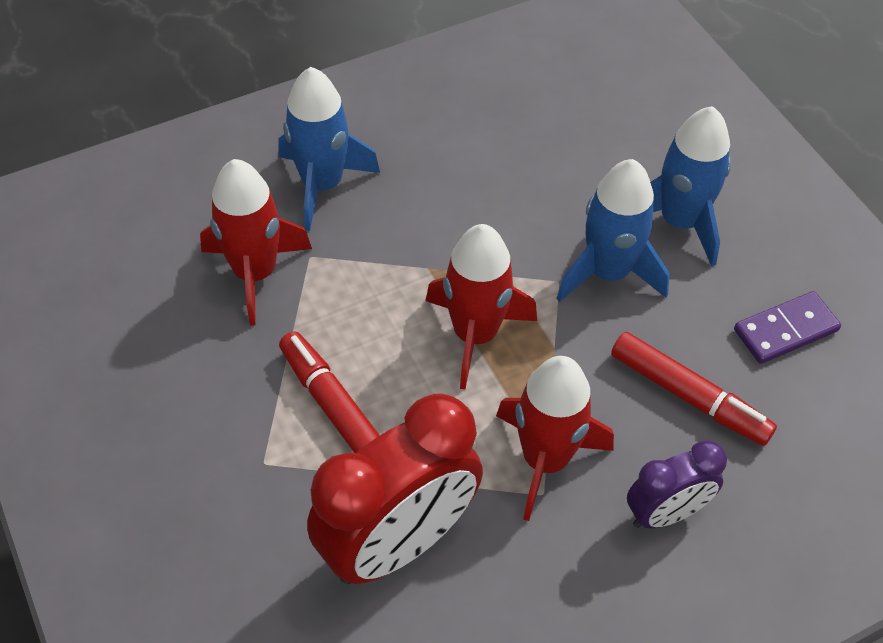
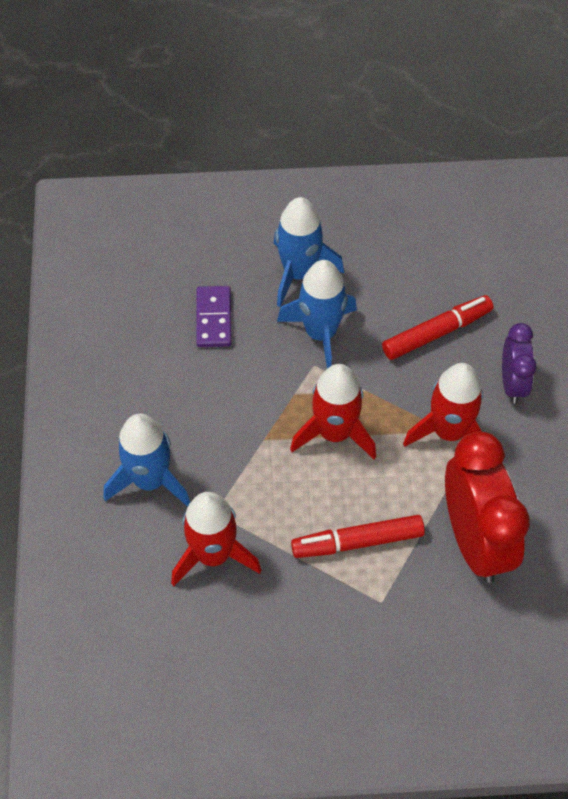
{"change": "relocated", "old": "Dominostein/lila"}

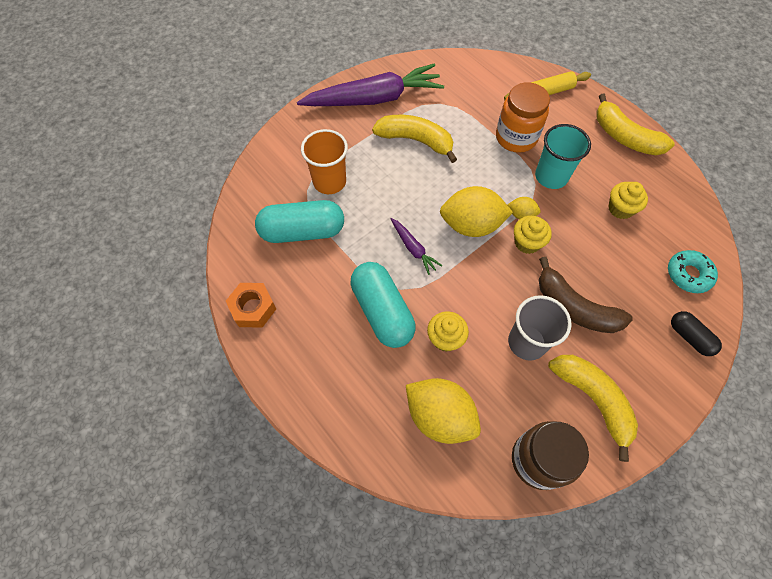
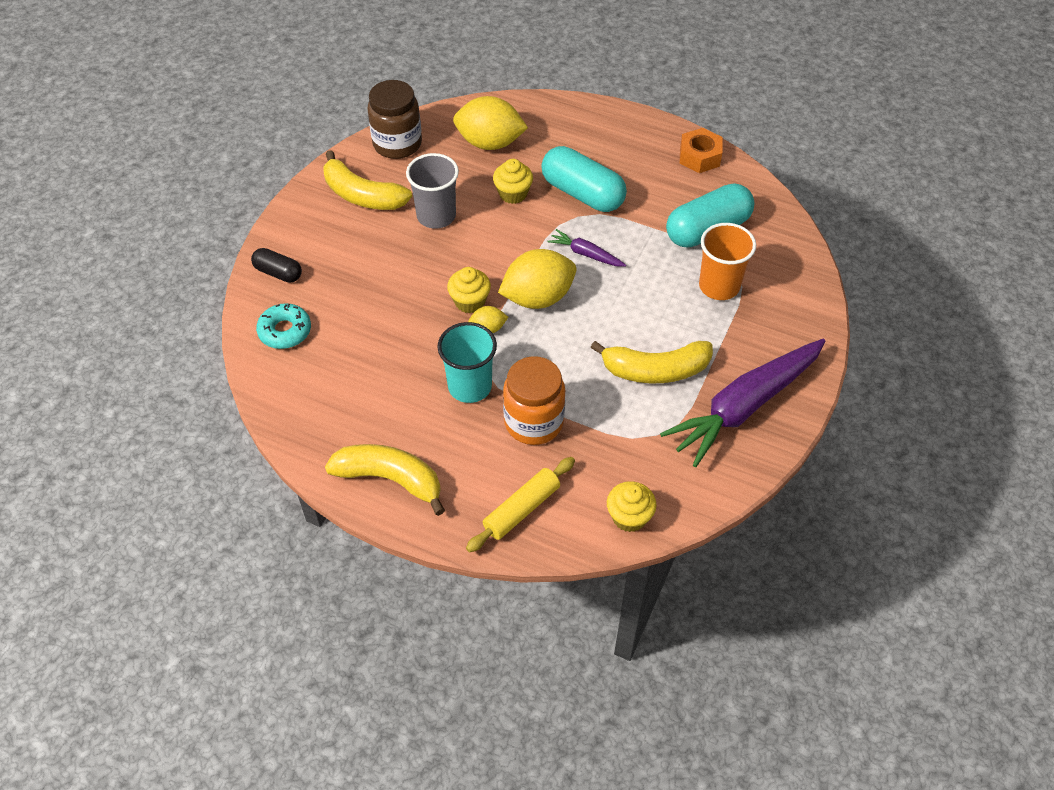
{"change": "relocated", "old": "Muffin/gelb (no. 3 from left)"}
{"change": "missing", "old": "Banane/braun"}

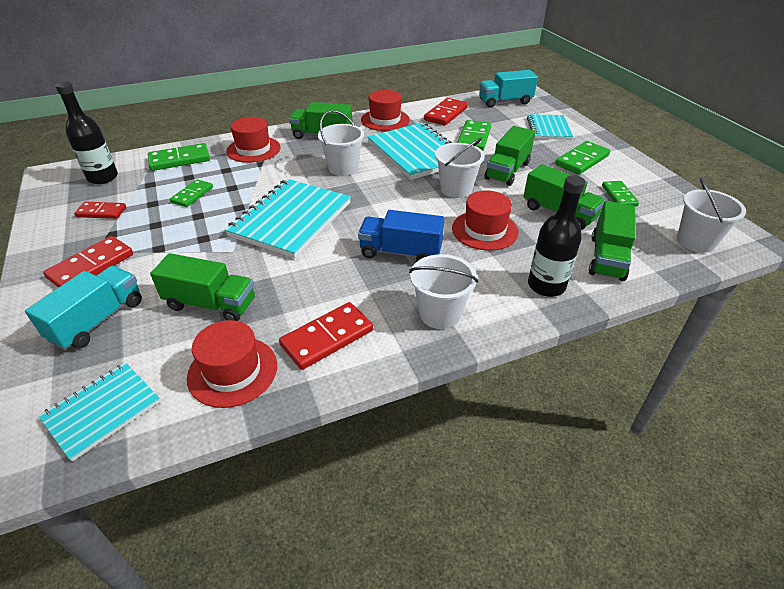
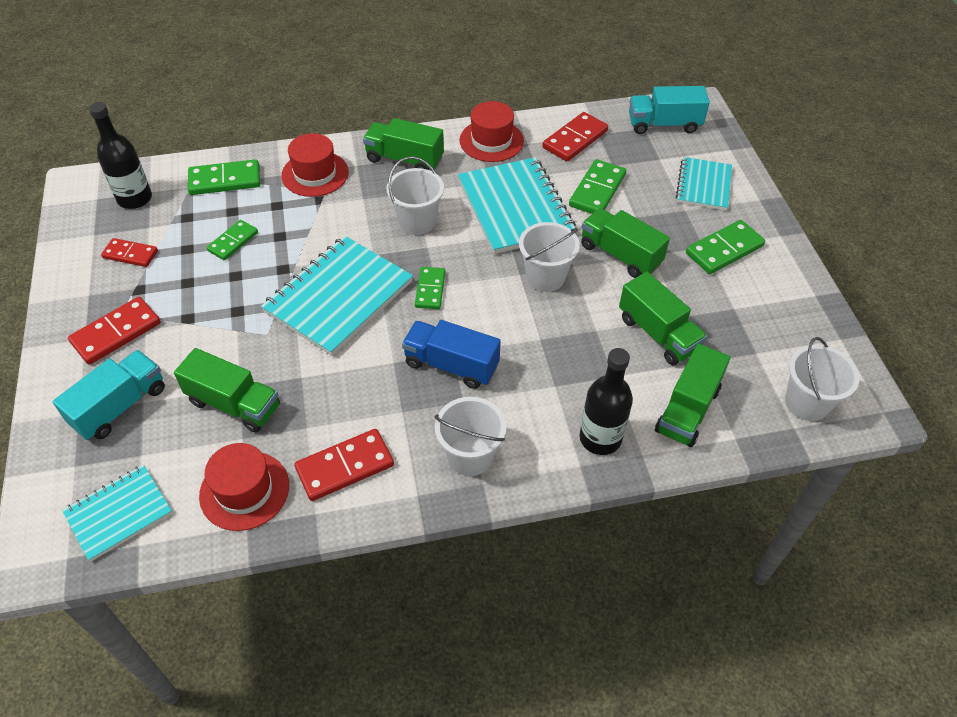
{"change": "spun", "old": "Lastwagen/grün (no. 3 from left)", "degrees": 90}
{"change": "relocated", "old": "Dominostein/grün (no. 5 from left in the first image)", "new": "Dominostein/grün (no. 3 from left)"}
{"change": "missing", "old": "Hut/rot (no. 4 from left)"}

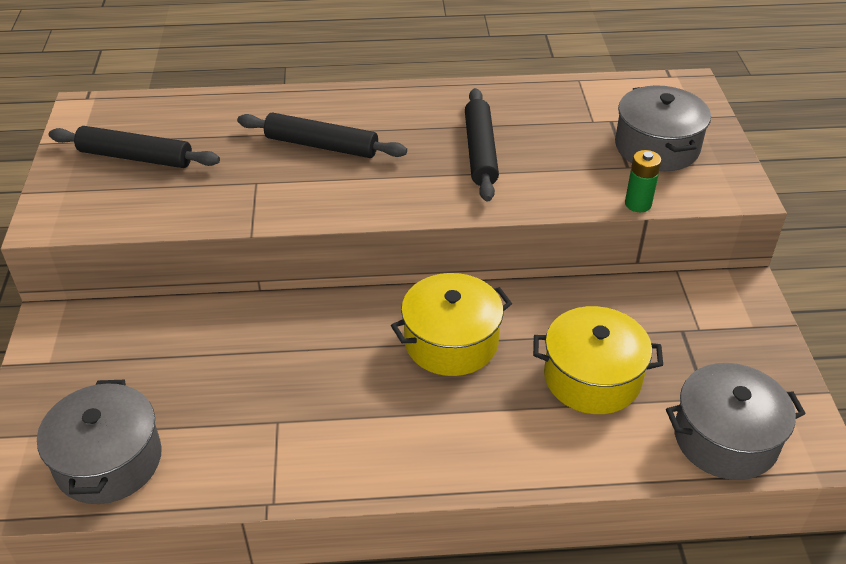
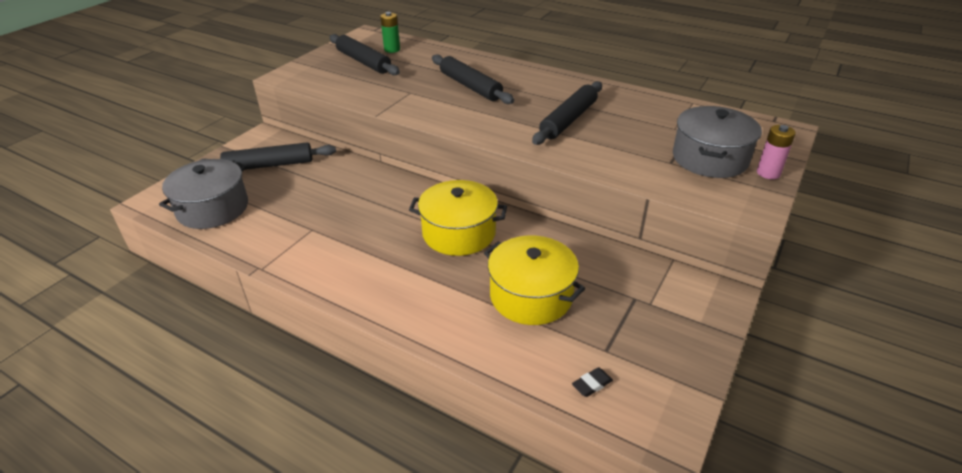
{"change": "relocated", "old": "Batterie/grün"}
{"change": "exchanged", "old": "Kochtopf/grau (no. 3 from left)", "new": "Radiergummi/schwarz"}
{"change": "appeared", "new": "Batterie/rosa"}
{"change": "appeared", "new": "Nudelholz/schwarz (no. 1 from left)"}

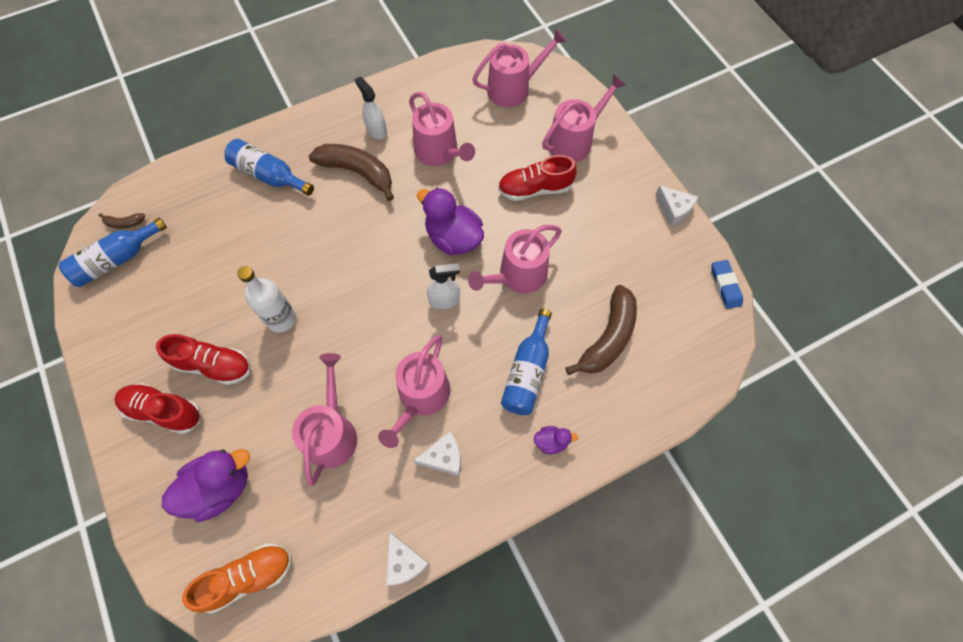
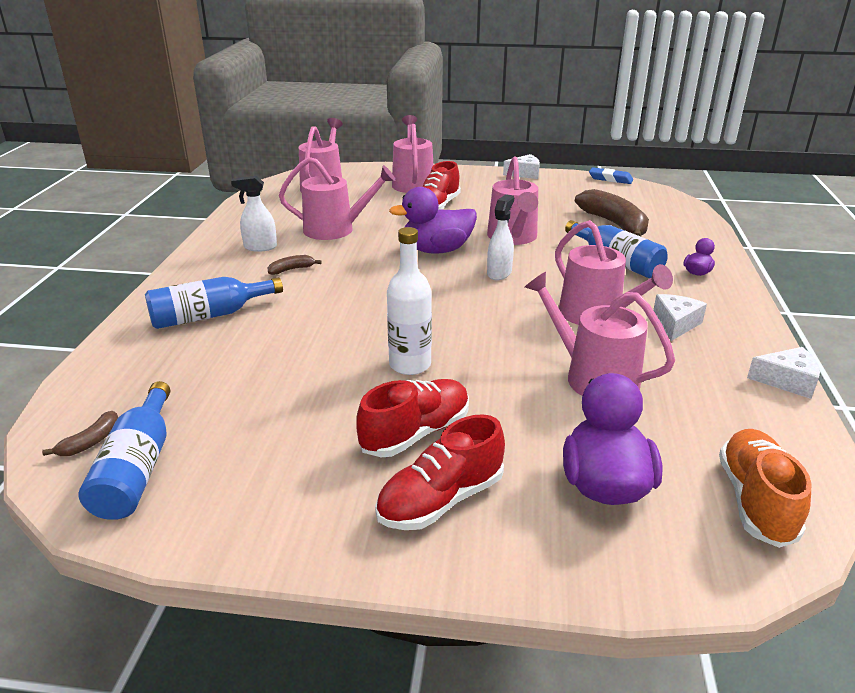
{"change": "size", "old": "Banane/braun (no. 2 from left)", "factor": 0.45}

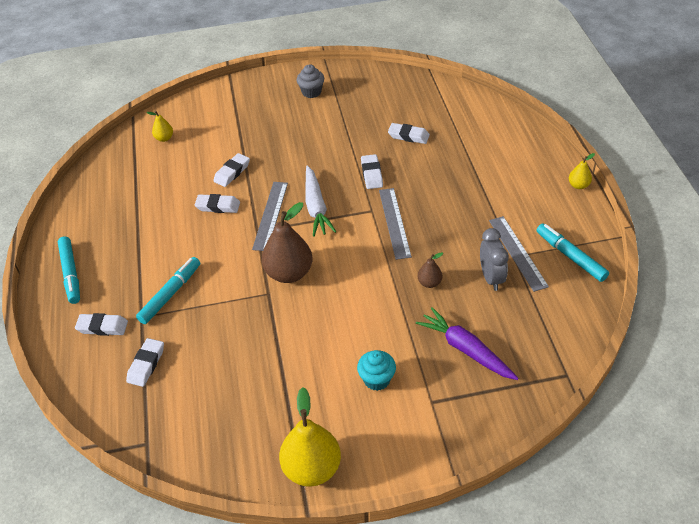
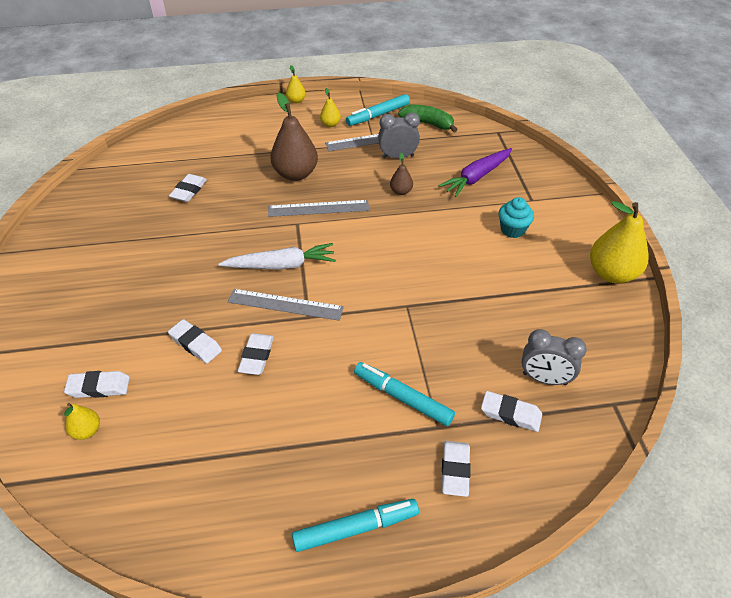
{"change": "missing", "old": "Muffin/grau"}
{"change": "relocated", "old": "Radiergummi/weiß (no. 5 from left in the first image)", "new": "Radiergummi/weiß (no. 1 from left)"}
{"change": "relocated", "old": "Birne/braun (no. 1 from left)"}
{"change": "appeared", "new": "Birne/gelb (no. 3 from left)"}
{"change": "appeared", "new": "Banane/grün"}
{"change": "appeared", "new": "Wecker/grau (no. 2 from left)"}

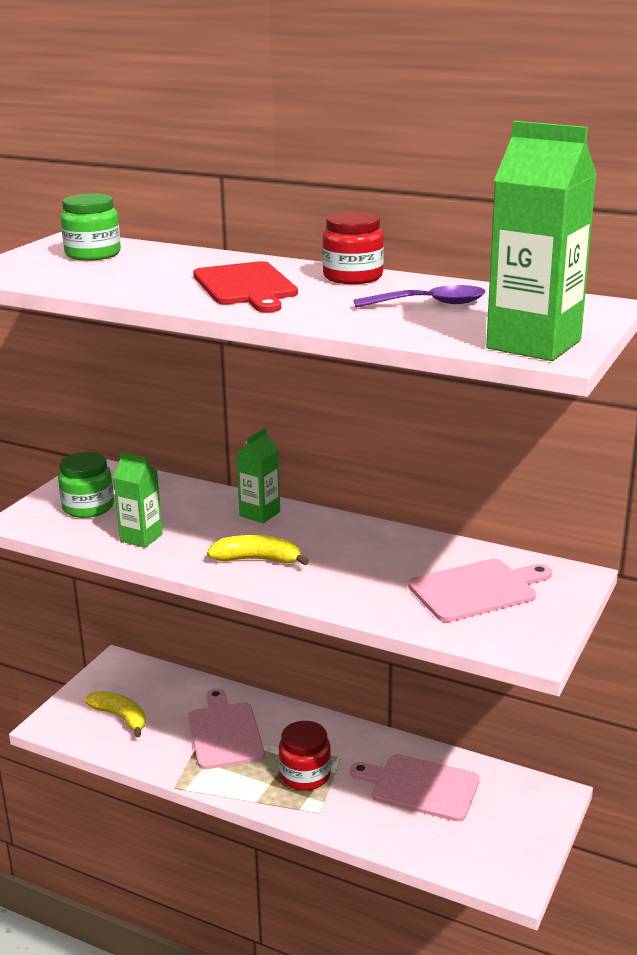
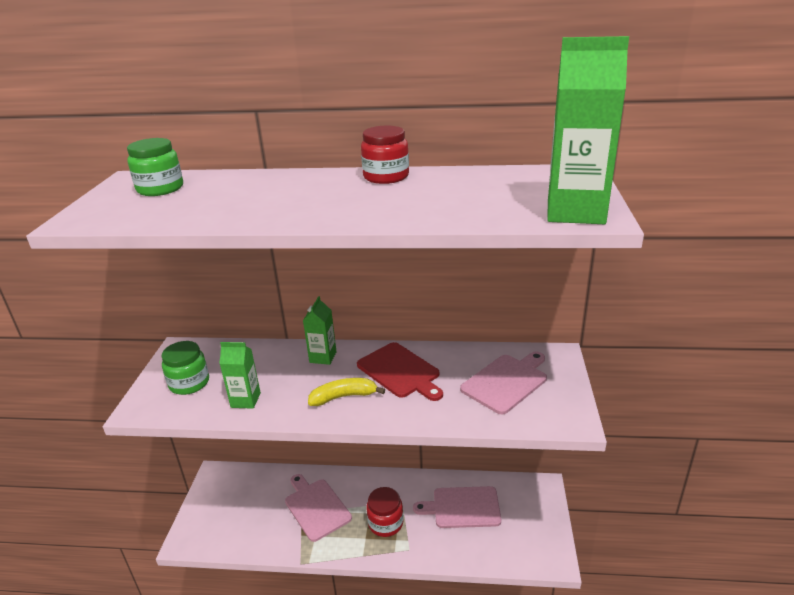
{"change": "relocated", "old": "Schneidebrett/rot"}
{"change": "missing", "old": "Löffel/lila"}
{"change": "missing", "old": "Banane/gelb (no. 1 from left)"}

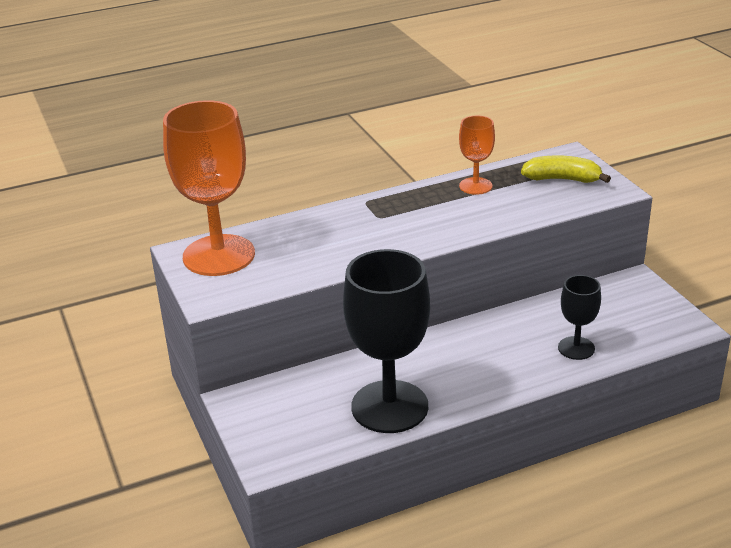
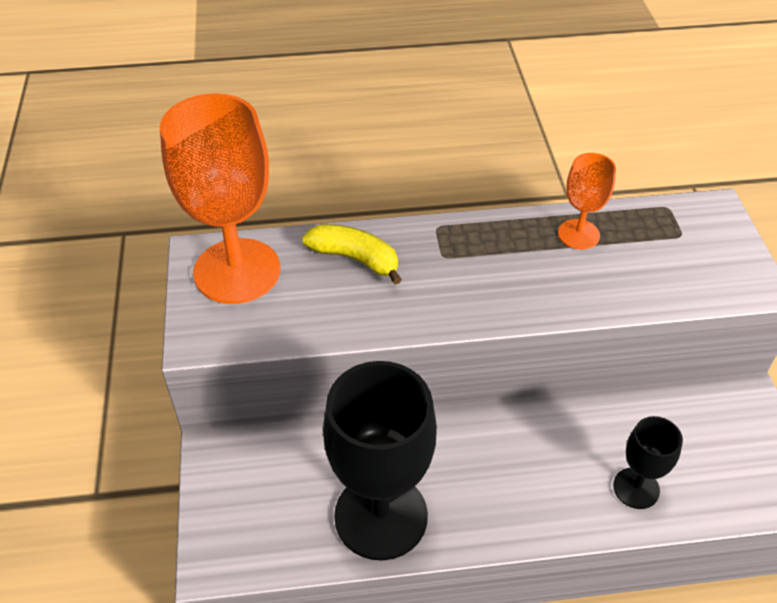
{"change": "relocated", "old": "Banane/gelb"}

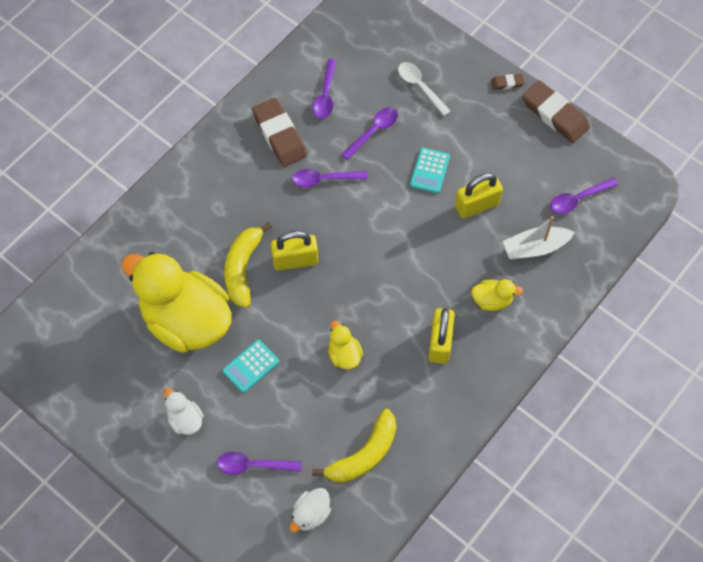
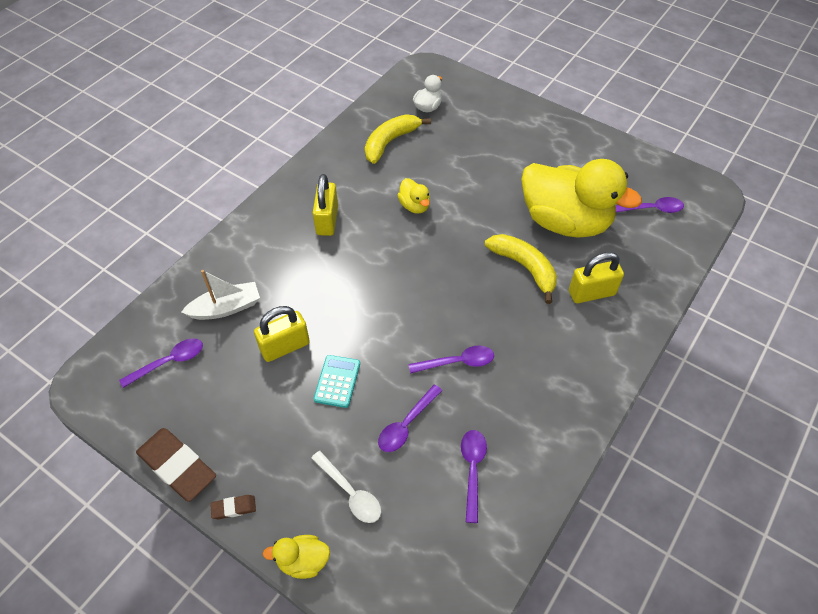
{"change": "missing", "old": "Radiergummi/braun (no. 1 from left)"}
{"change": "spun", "old": "Banane/gelb (no. 1 from left in the first image)", "degrees": -45}
{"change": "relocated", "old": "Vorhängeschloss/gelb (no. 1 from left in the first image)", "new": "Vorhängeschloss/gelb (no. 3 from left)"}
{"change": "relocated", "old": "Ente/gelb (no. 3 from left in the first image)", "new": "Ente/gelb (no. 1 from left)"}
{"change": "missing", "old": "Taschenrechner/türkis (no. 1 from left)"}
{"change": "missing", "old": "Ente/weiß (no. 1 from left)"}
{"change": "relocated", "old": "Löffel/lila (no. 1 from left in the first image)", "new": "Löffel/lila (no. 5 from left)"}

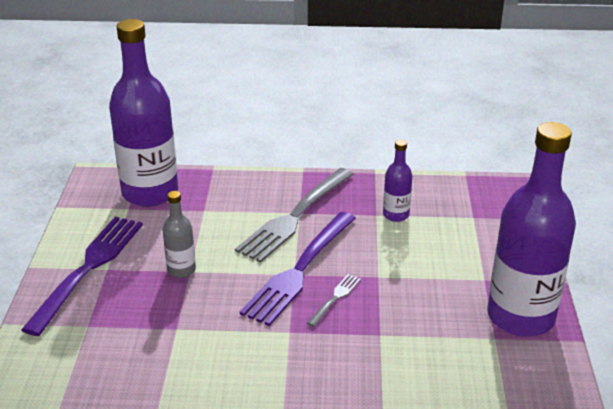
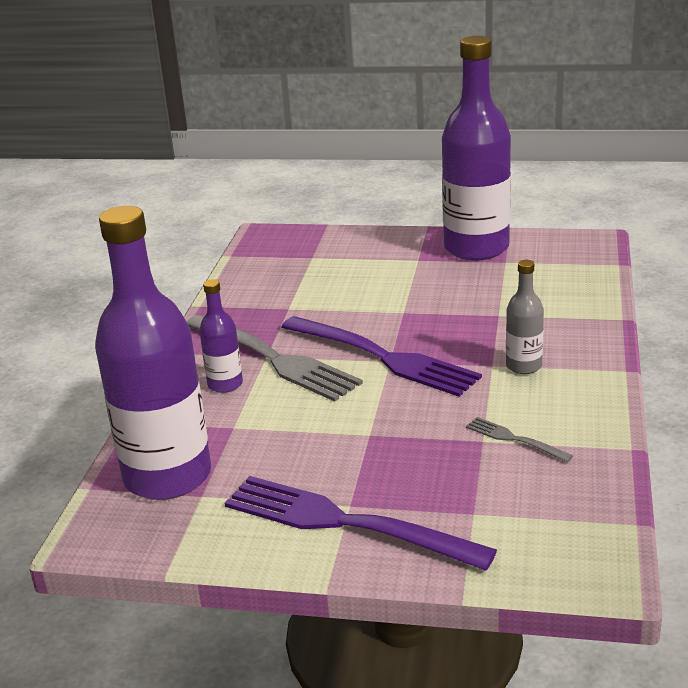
{"change": "relocated", "old": "Flasche/lila (no. 2 from left)"}
{"change": "relocated", "old": "Flasche/grau"}
{"change": "relocated", "old": "Gabel/grau (no. 2 from left)"}

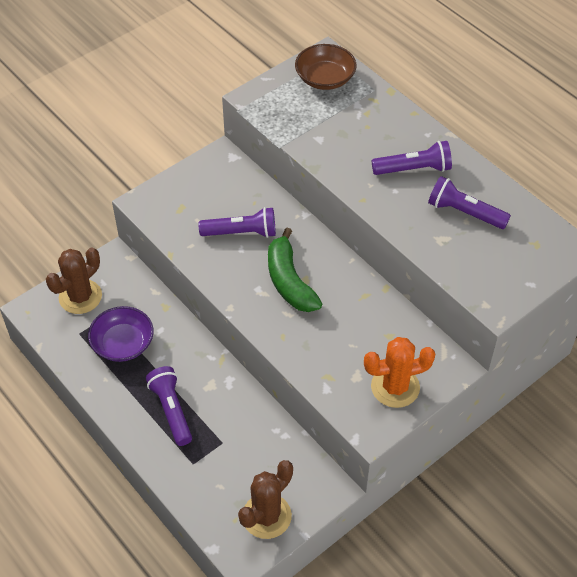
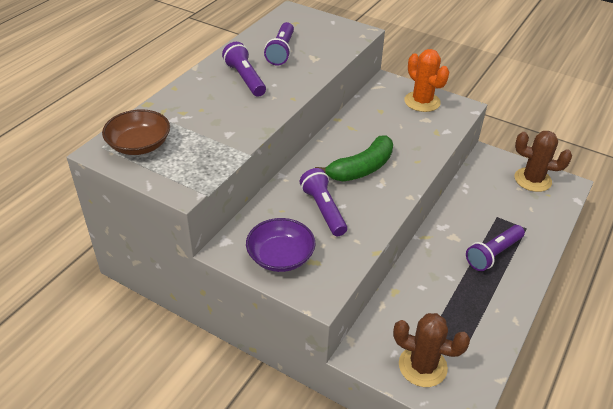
{"change": "relocated", "old": "Schüssel/lila"}

